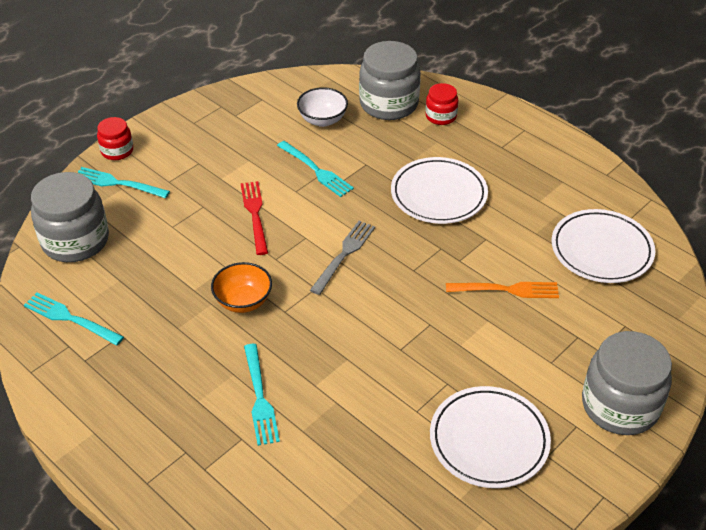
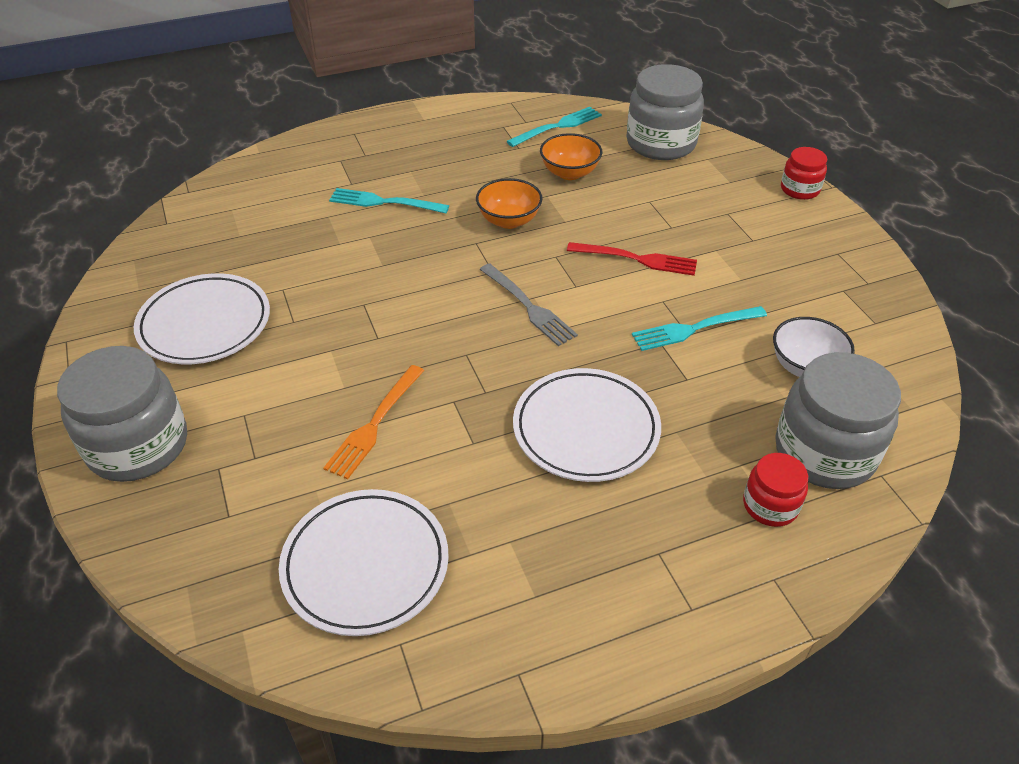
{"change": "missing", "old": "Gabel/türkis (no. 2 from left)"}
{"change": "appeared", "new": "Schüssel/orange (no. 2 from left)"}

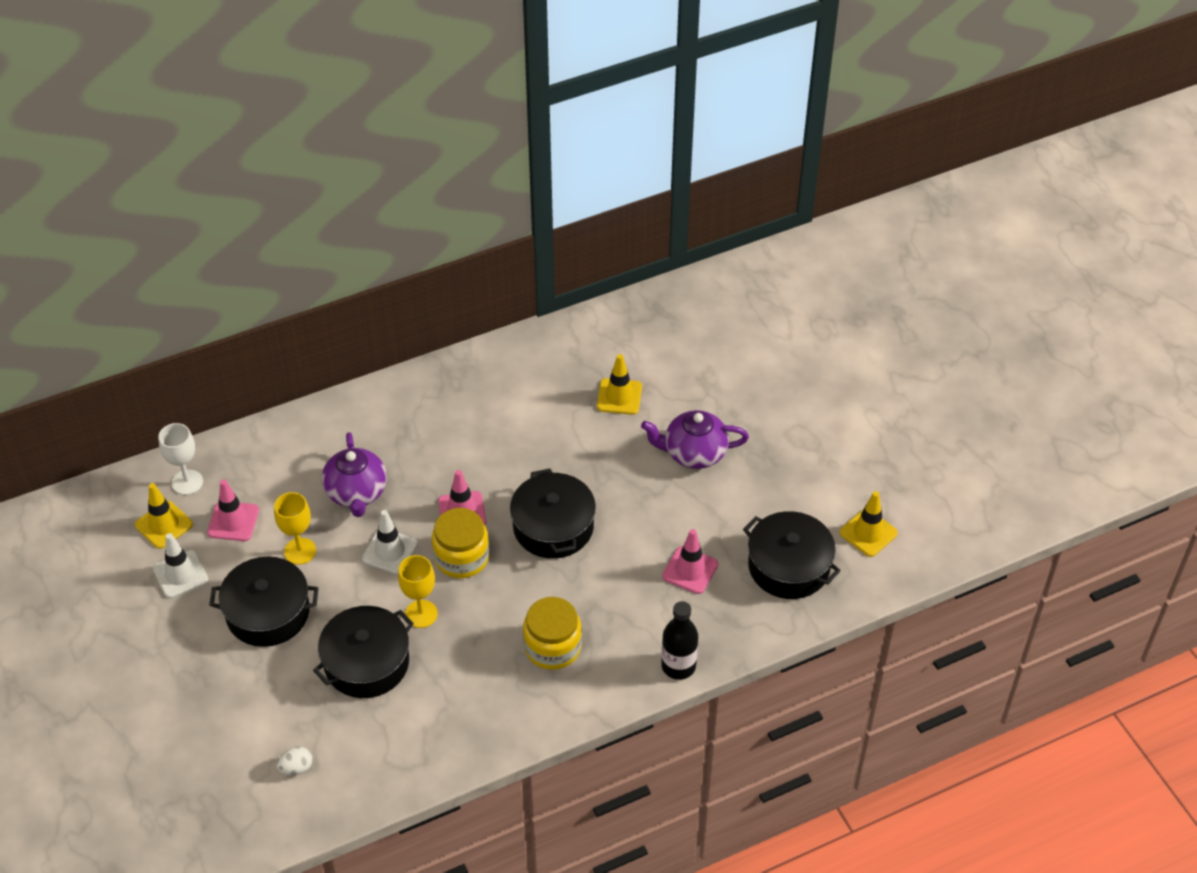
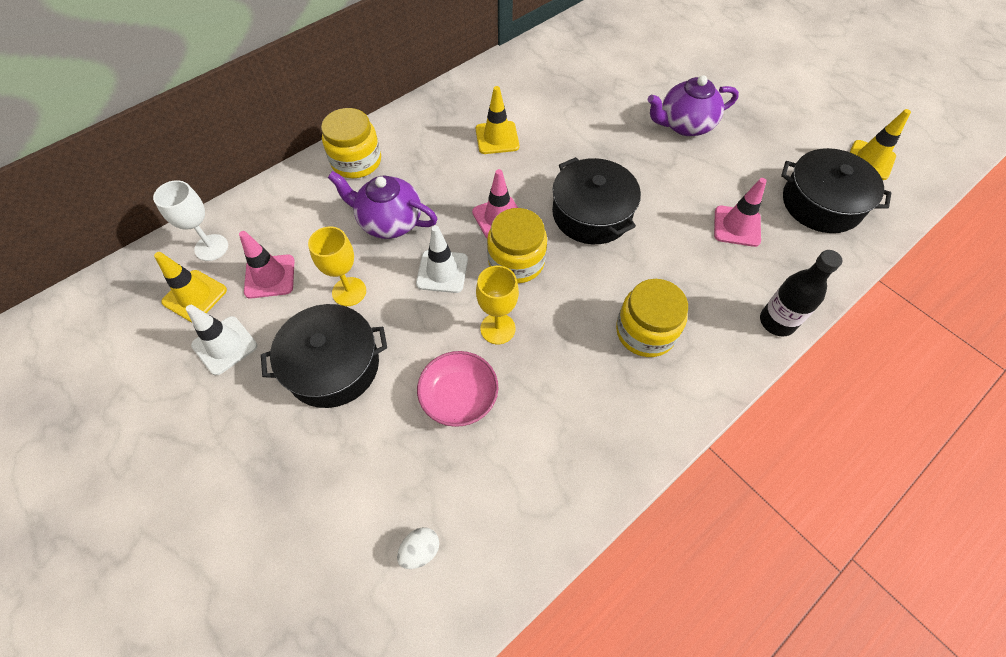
{"change": "relocated", "old": "Leitkegel/gelb (no. 2 from left)"}
{"change": "spun", "old": "Teekanne/lila (no. 1 from left)", "degrees": 135}
{"change": "exchanged", "old": "Kochtopf/schwarz (no. 2 from left)", "new": "Schüssel/rosa"}
{"change": "appeared", "new": "Einmachglas/gelb (no. 1 from left)"}

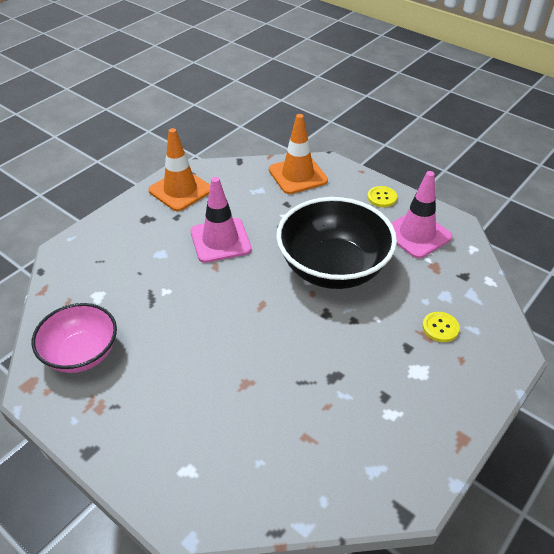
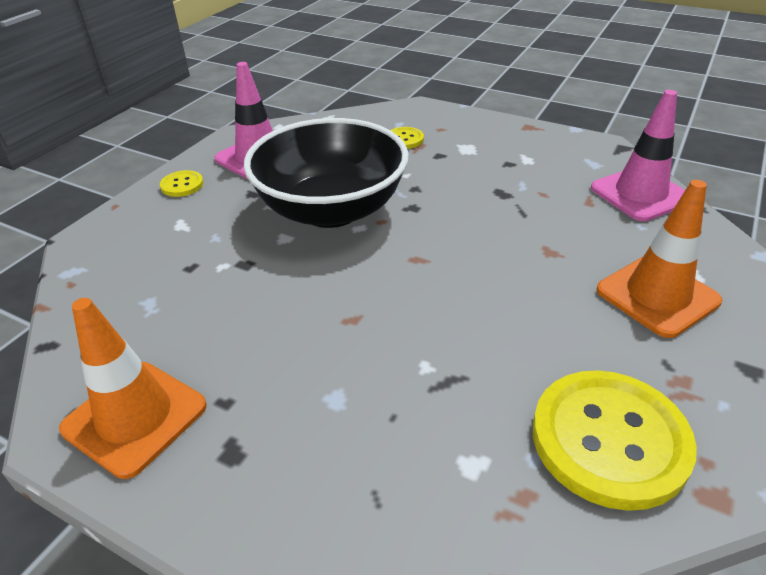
{"change": "relocated", "old": "Leitkegel/orange (no. 2 from left)"}
{"change": "relocated", "old": "Leitkegel/rosa (no. 1 from left in the first image)", "new": "Leitkegel/rosa (no. 2 from left)"}
{"change": "exchanged", "old": "Schüssel/rosa", "new": "Knopf/gelb (no. 3 from left)"}

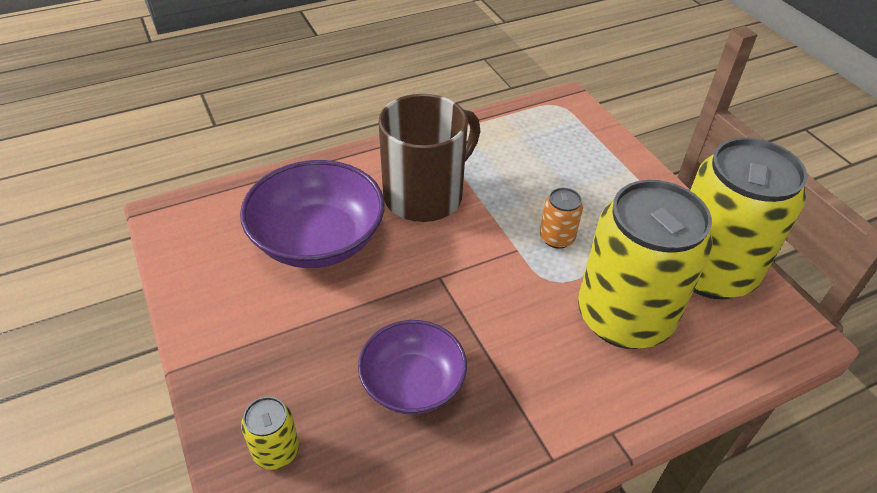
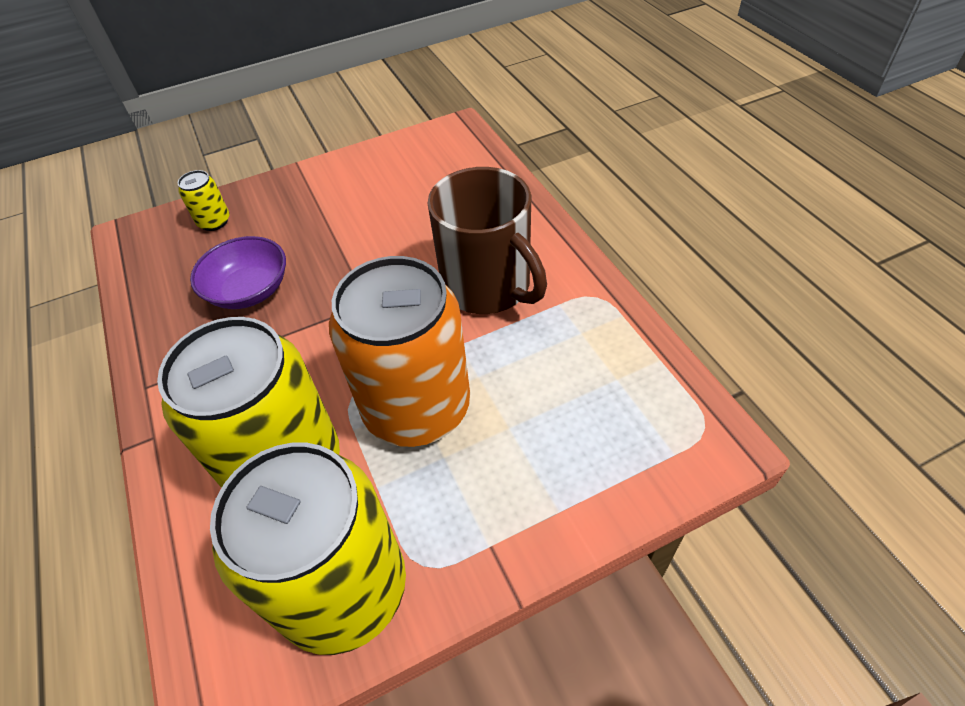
{"change": "missing", "old": "Schüssel/lila (no. 1 from left)"}
{"change": "size", "old": "Dose/orange", "factor": 2.44}

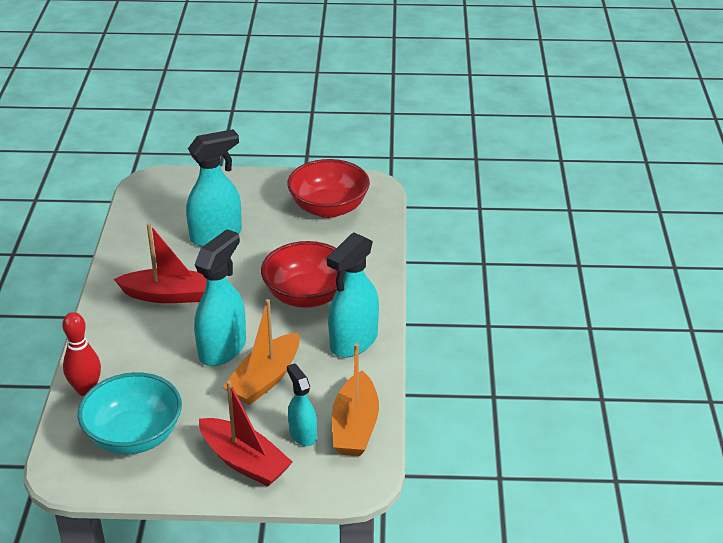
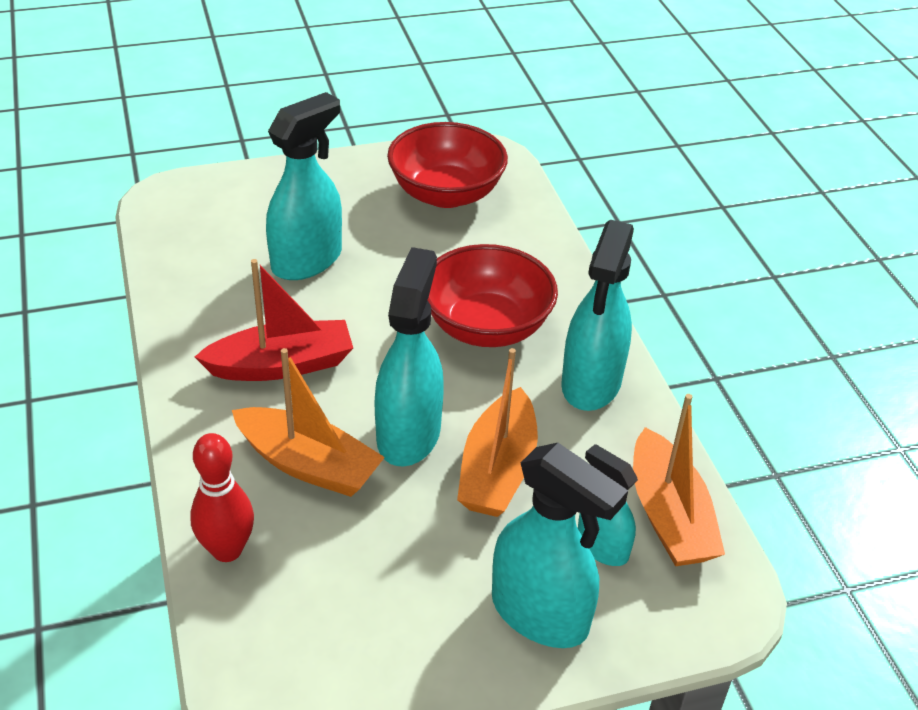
{"change": "missing", "old": "Schüssel/türkis"}
{"change": "exchanged", "old": "Boot/rot (no. 2 from left)", "new": "Sprühflasche/türkis (no. 3 from left)"}
{"change": "appeared", "new": "Boot/orange (no. 1 from left)"}

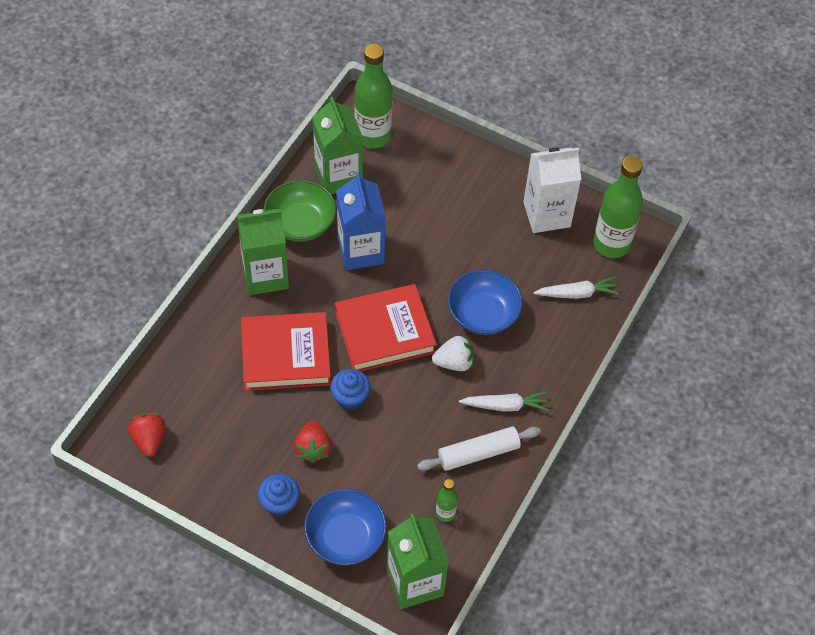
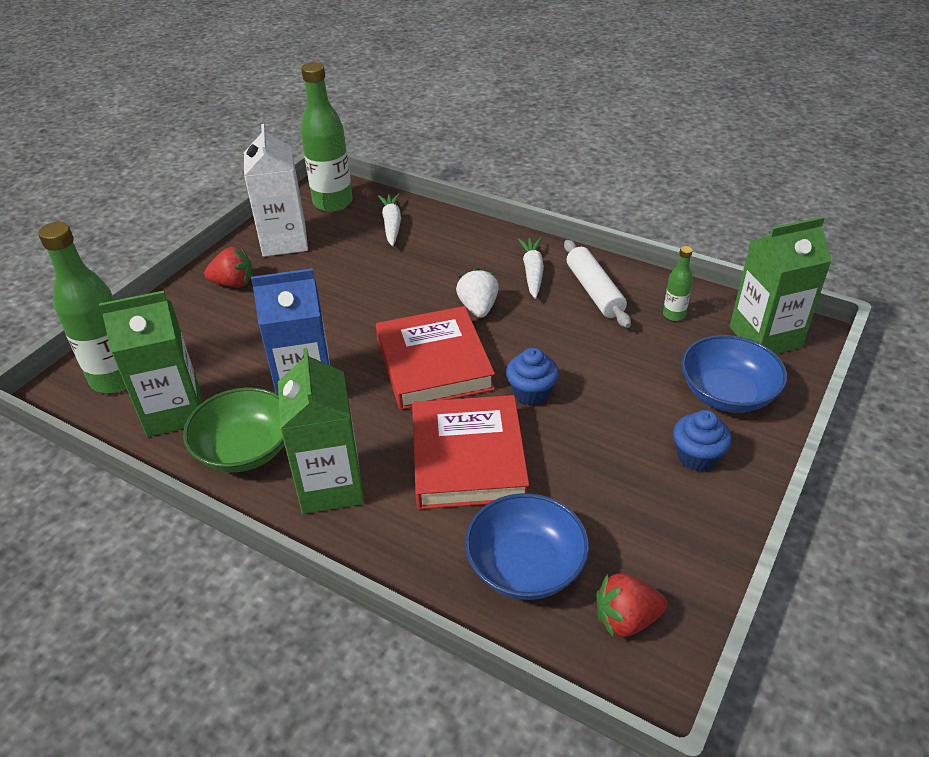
{"change": "relocated", "old": "Schüssel/blau (no. 2 from left in the first image)", "new": "Schüssel/blau (no. 1 from left)"}
{"change": "relocated", "old": "Erdbeere/rot (no. 2 from left in the first image)", "new": "Erdbeere/rot (no. 1 from left)"}

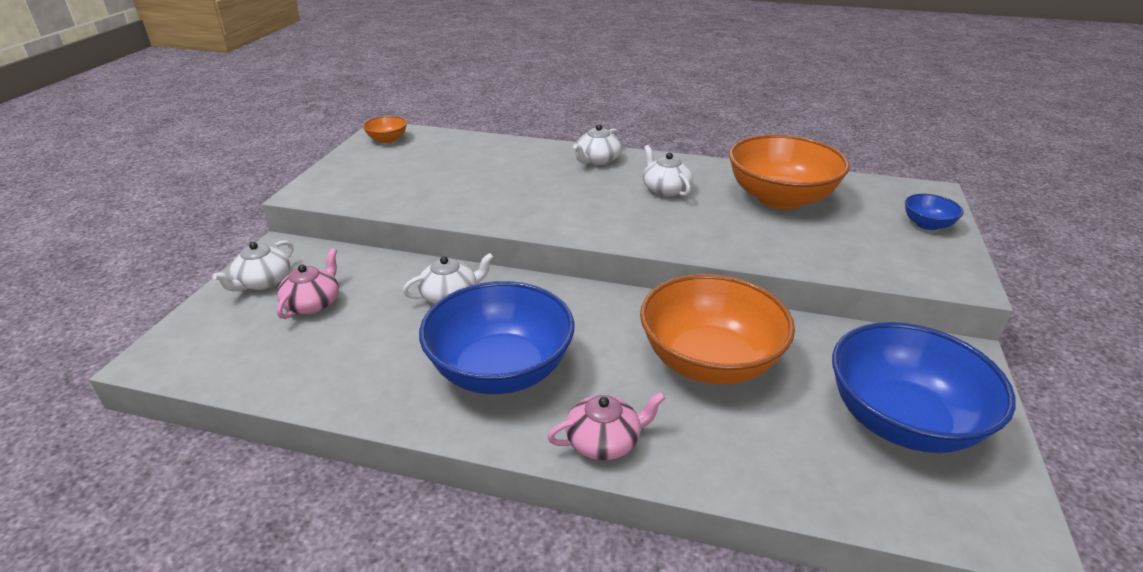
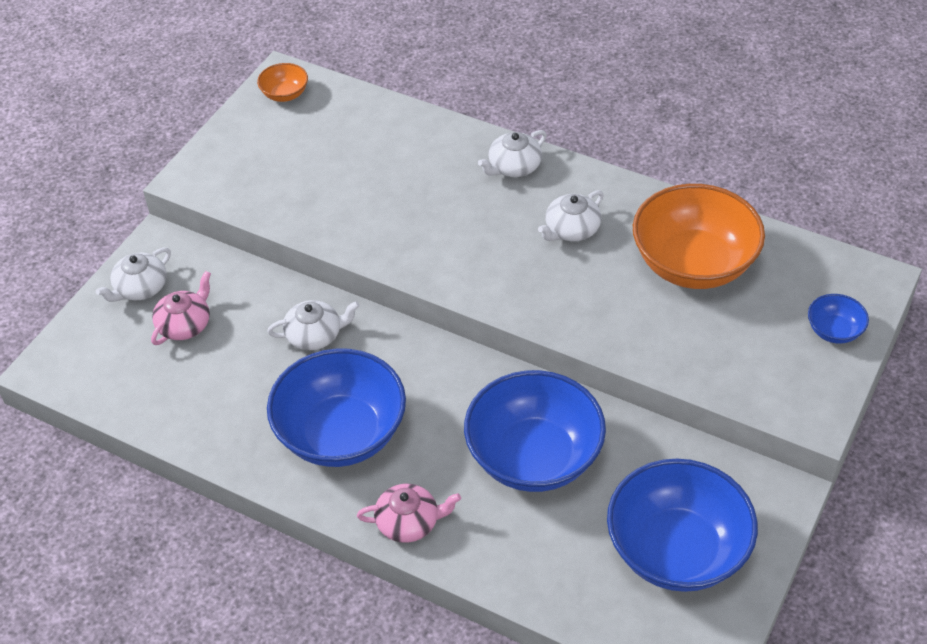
{"change": "spun", "old": "Teekanne/weiß (no. 4 from left)", "degrees": -120}
{"change": "colour", "old": "Schüssel/orange (no. 2 from left)", "new": "Schüssel/blau (no. 2 from left)"}

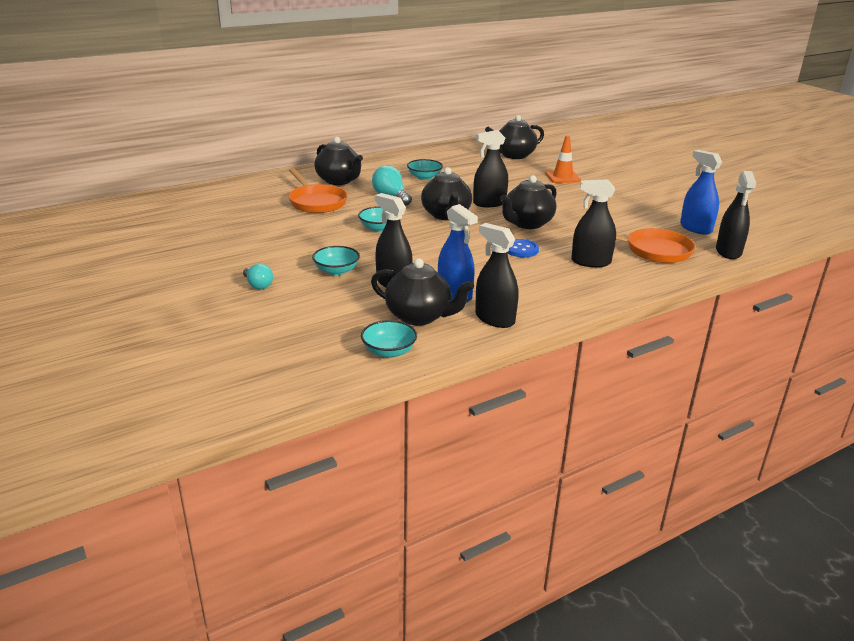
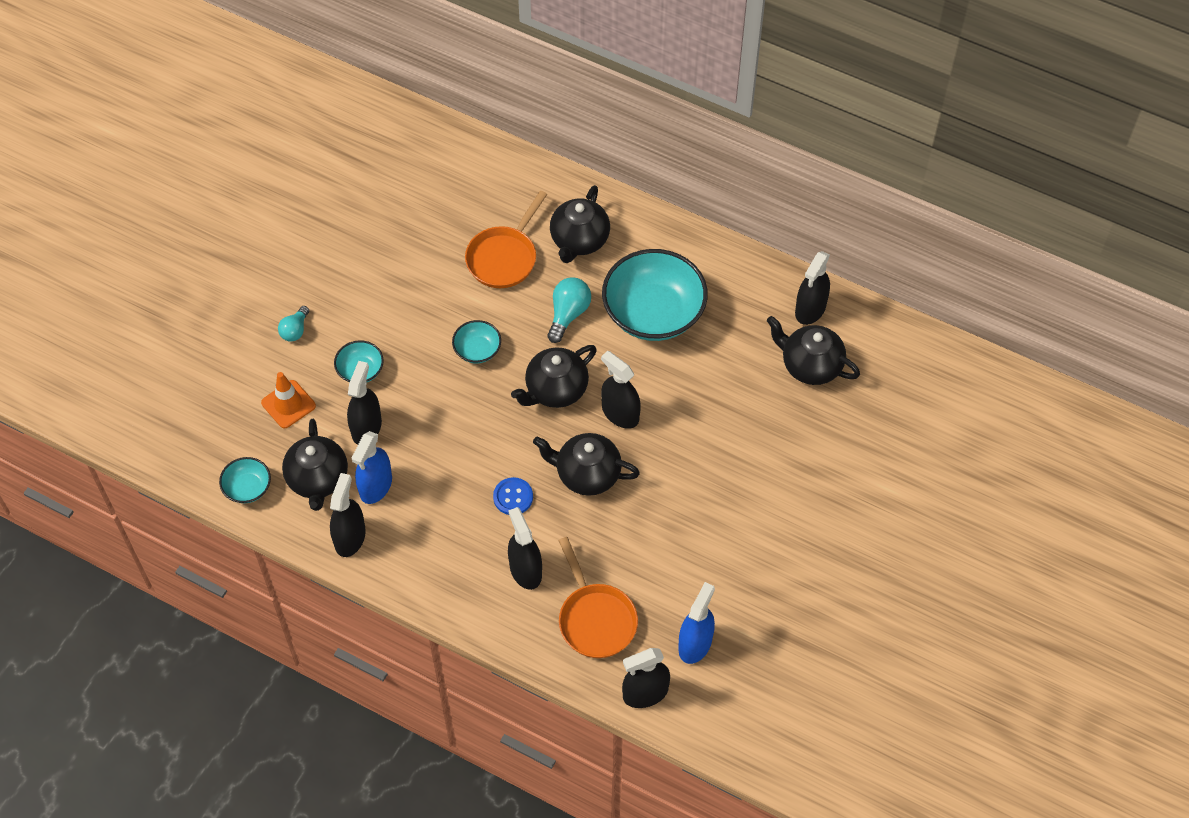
{"change": "relocated", "old": "Leitkegel/orange"}
{"change": "size", "old": "Schüssel/türkis (no. 4 from left)", "factor": 2.15}
{"change": "appeared", "new": "Sprühflasche/schwarz (no. 6 from left)"}

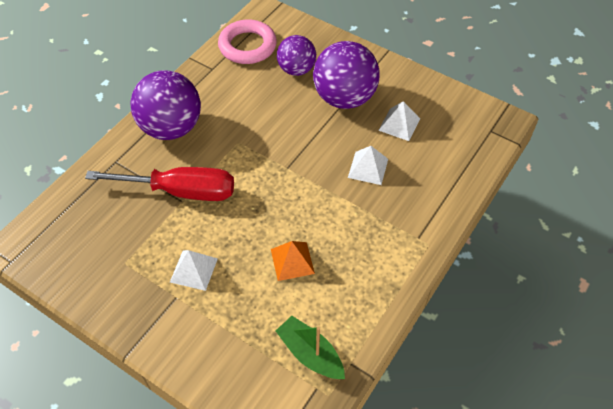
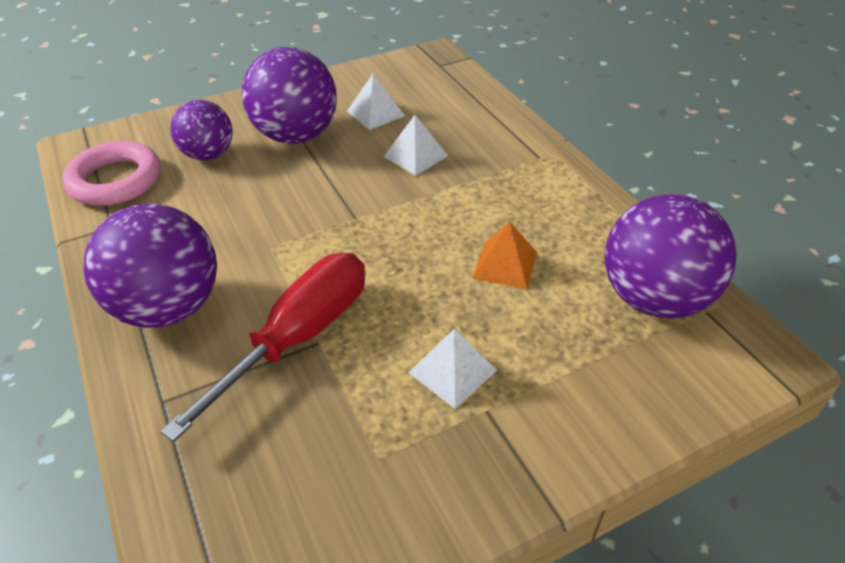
{"change": "exchanged", "old": "Boot/grün", "new": "Ball/lila (no. 4 from left)"}

